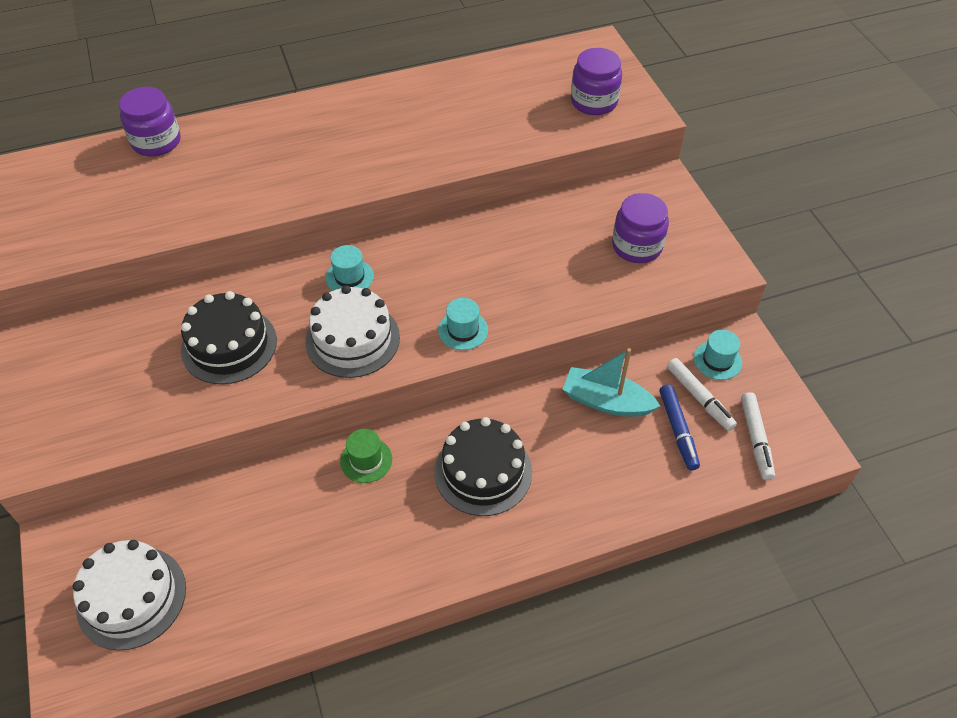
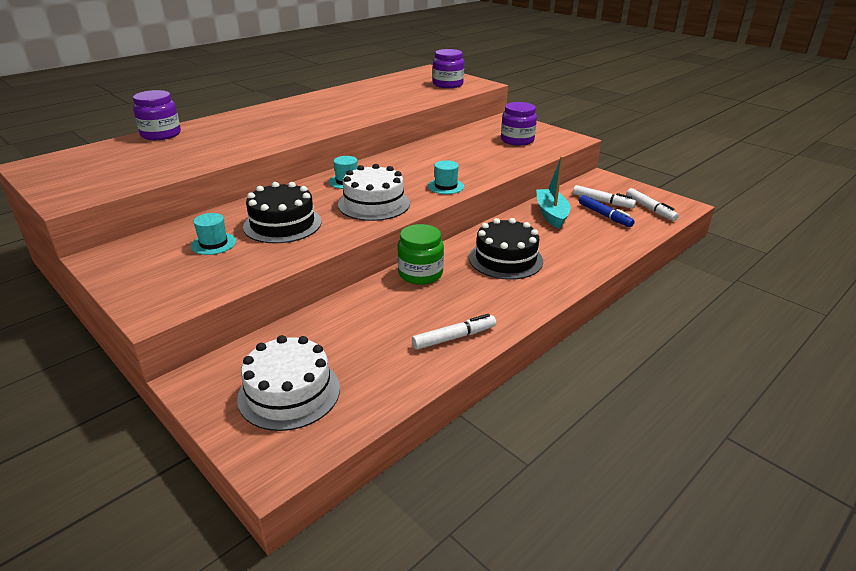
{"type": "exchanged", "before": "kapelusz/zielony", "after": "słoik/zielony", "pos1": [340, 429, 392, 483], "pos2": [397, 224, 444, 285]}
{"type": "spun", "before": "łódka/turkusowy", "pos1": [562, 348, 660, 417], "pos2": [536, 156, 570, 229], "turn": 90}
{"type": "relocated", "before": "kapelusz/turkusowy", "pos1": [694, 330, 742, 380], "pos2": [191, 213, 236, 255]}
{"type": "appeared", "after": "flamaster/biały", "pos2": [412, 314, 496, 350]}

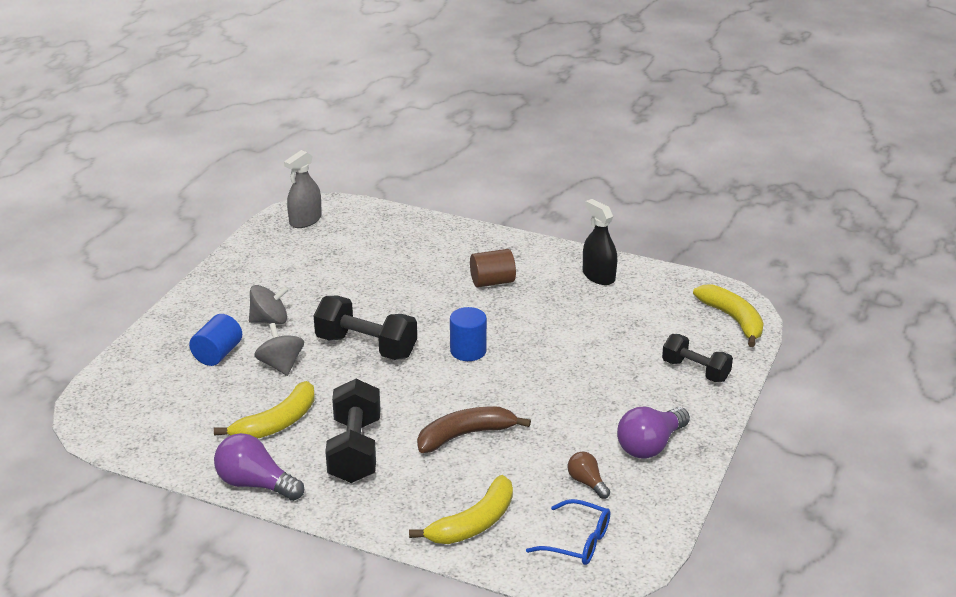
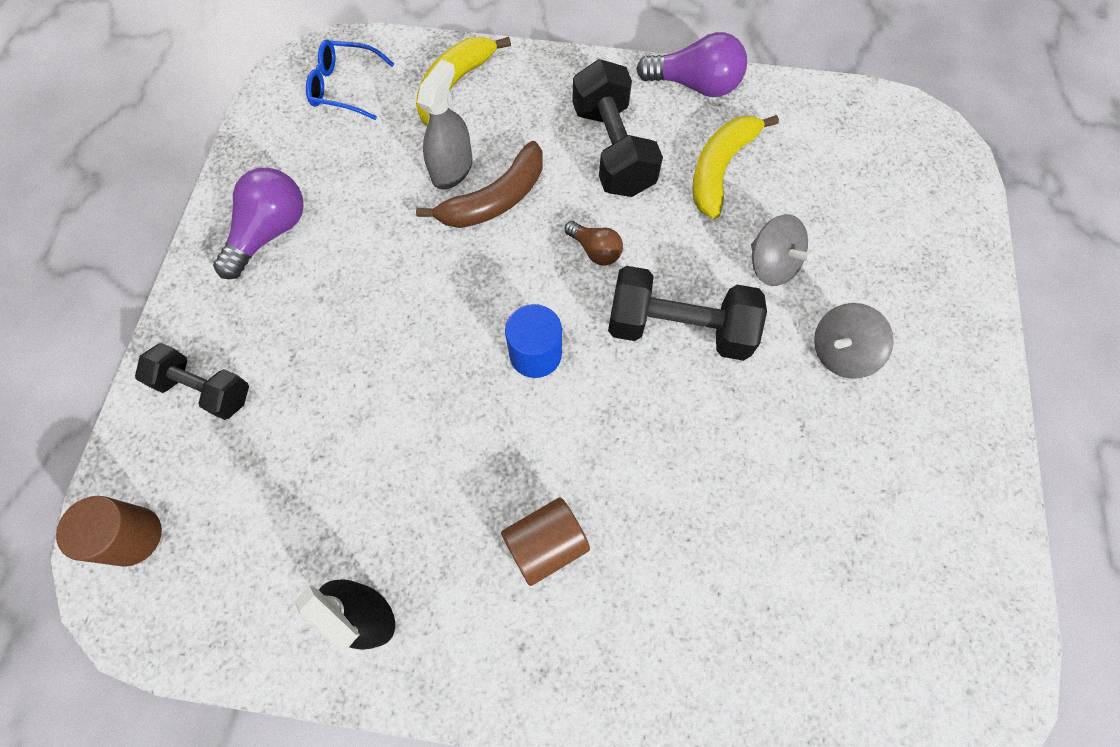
{"type": "missing", "before": "walec/niebieski", "pos1": [189, 314, 242, 366]}
{"type": "relocated", "before": "spryskiwacz/szary", "pos1": [284, 150, 322, 228], "pos2": [417, 60, 473, 190]}
{"type": "relocated", "before": "żarówka/brązowy", "pos1": [568, 452, 610, 499], "pos2": [564, 221, 623, 266]}
{"type": "exchanged", "before": "banan/żółty", "after": "walec/brązowy", "pos1": [693, 284, 764, 347], "pos2": [56, 496, 162, 567]}

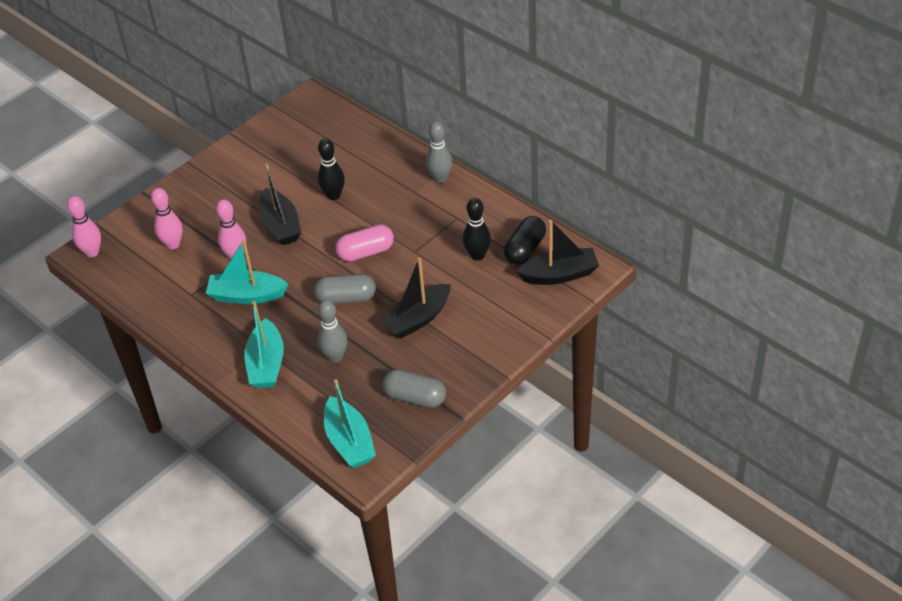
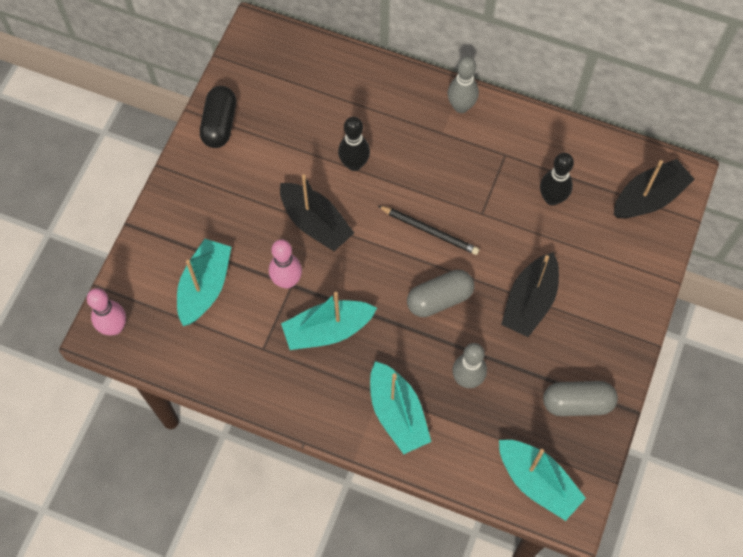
{"type": "exchanged", "before": "kręgiel/różowy", "after": "łódka/turkusowy", "pos1": [151, 188, 183, 250], "pos2": [177, 239, 231, 326]}
{"type": "exchanged", "before": "kapsułka/różowy", "after": "ołówek/czarny", "pos1": [335, 225, 394, 262], "pos2": [378, 206, 479, 255]}
{"type": "relocated", "before": "kapsułka/czarny", "pos1": [504, 216, 546, 265], "pos2": [200, 86, 236, 148]}

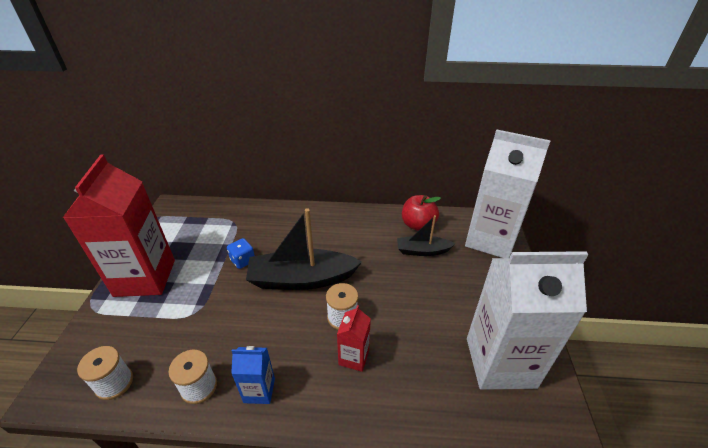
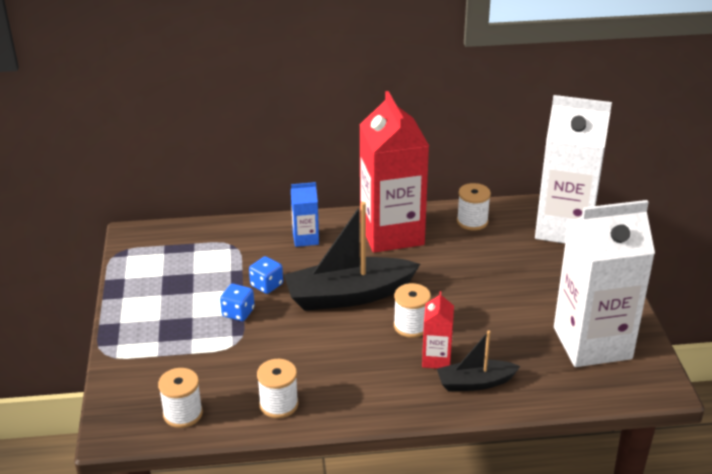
{"type": "relocated", "before": "karton mleka/czerwony", "pos1": [63, 154, 175, 297], "pos2": [359, 91, 429, 253]}
{"type": "relocated", "before": "karton mleka/niebieski", "pos1": [231, 346, 275, 404], "pos2": [291, 182, 319, 247]}
{"type": "relocated", "before": "łódka/czarny", "pos1": [397, 215, 455, 256], "pos2": [437, 330, 520, 392]}
{"type": "exchanged", "before": "jabłko/czerwony", "after": "szpulka/biały", "pos1": [402, 195, 441, 231], "pos2": [457, 183, 491, 231]}
{"type": "appeared", "after": "kostka do gry/niebieski", "pos2": [220, 284, 255, 321]}

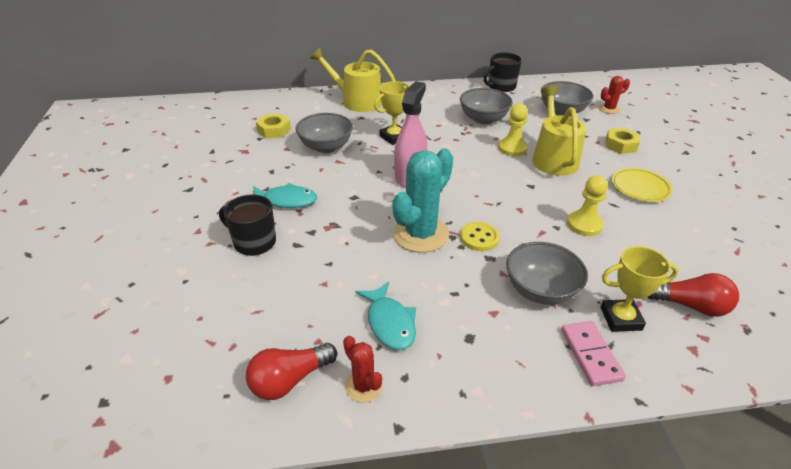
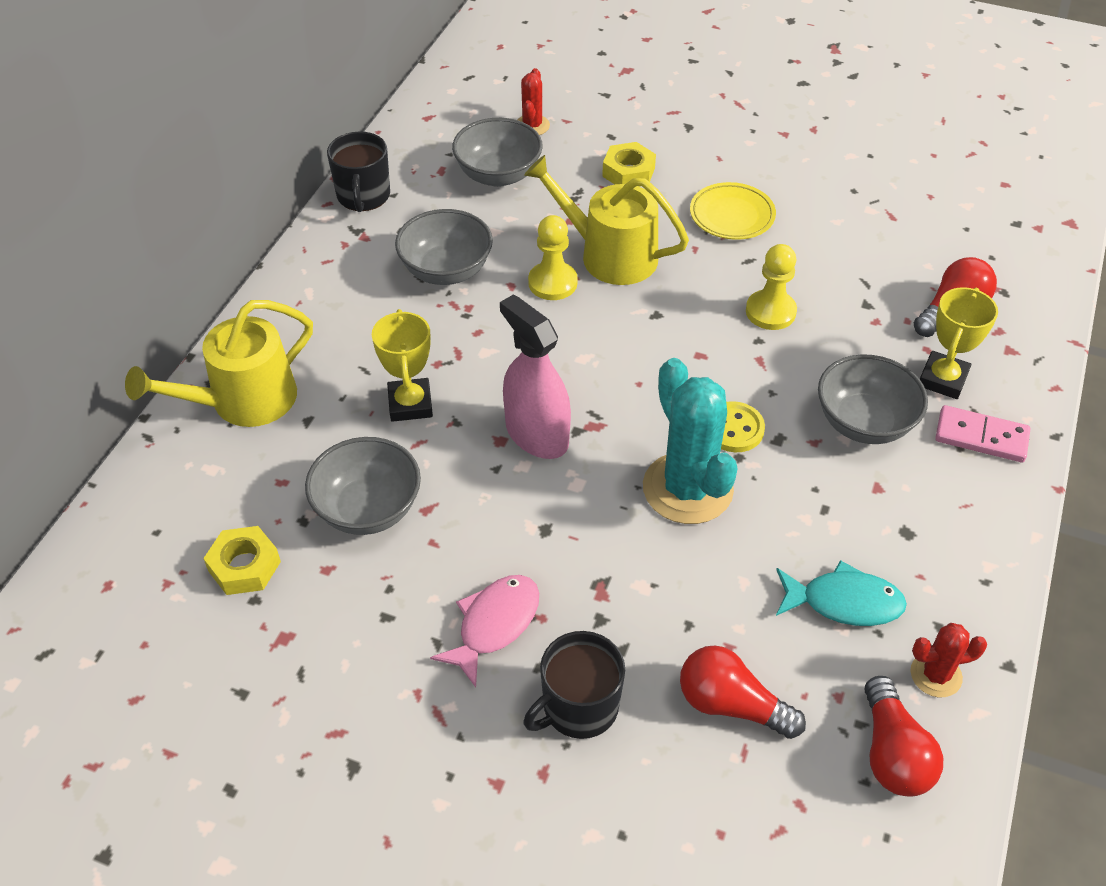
{"type": "colour", "before": "ryba/turkusowy", "after": "ryba/różowy", "pos1": [253, 183, 317, 208], "pos2": [430, 575, 539, 687]}
{"type": "appeared", "after": "żarówka/czerwony", "pos2": [680, 645, 806, 739]}

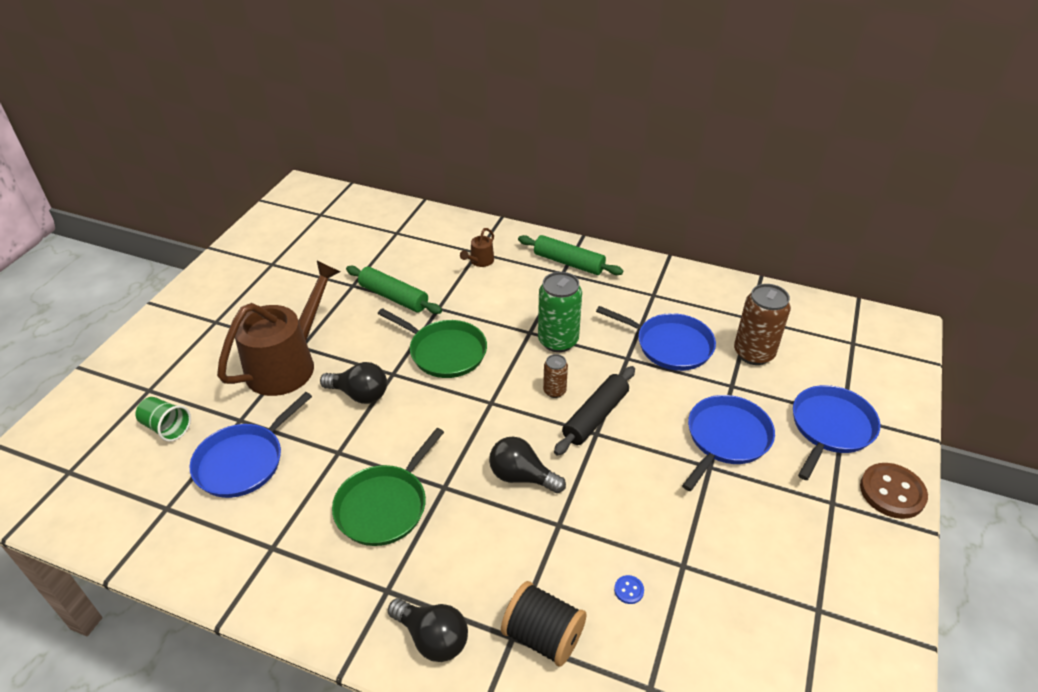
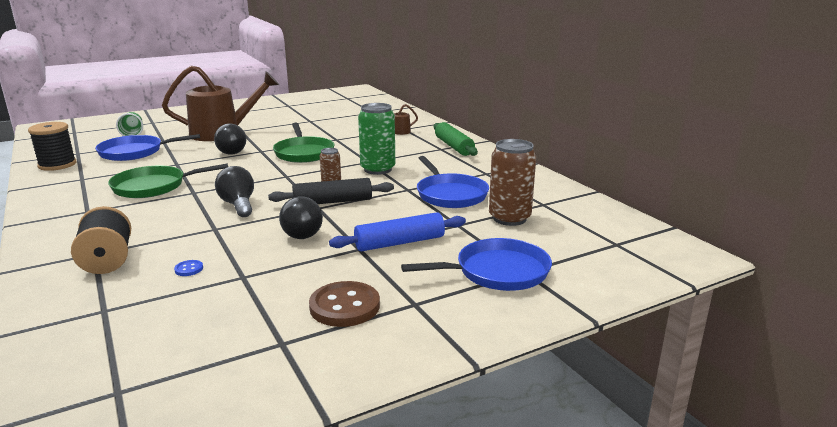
{"type": "missing", "before": "wałek do ciasta/zielony", "pos1": [346, 266, 442, 314]}
{"type": "relocated", "before": "żarówka/czarny", "pos1": [388, 598, 468, 662], "pos2": [279, 196, 323, 239]}
{"type": "exchanged", "before": "patelnia/niebieski", "after": "wałek do ciasta/niebieski", "pos1": [682, 395, 775, 491], "pos2": [329, 212, 466, 251]}
{"type": "relocated", "before": "guzik/brązowy", "pos1": [860, 463, 928, 519], "pos2": [309, 281, 380, 327]}
{"type": "appeared", "after": "szpulka/czarny", "pos2": [28, 122, 76, 171]}

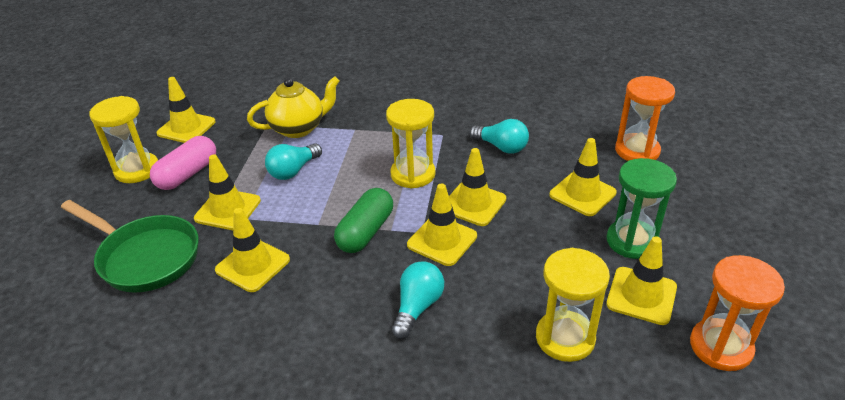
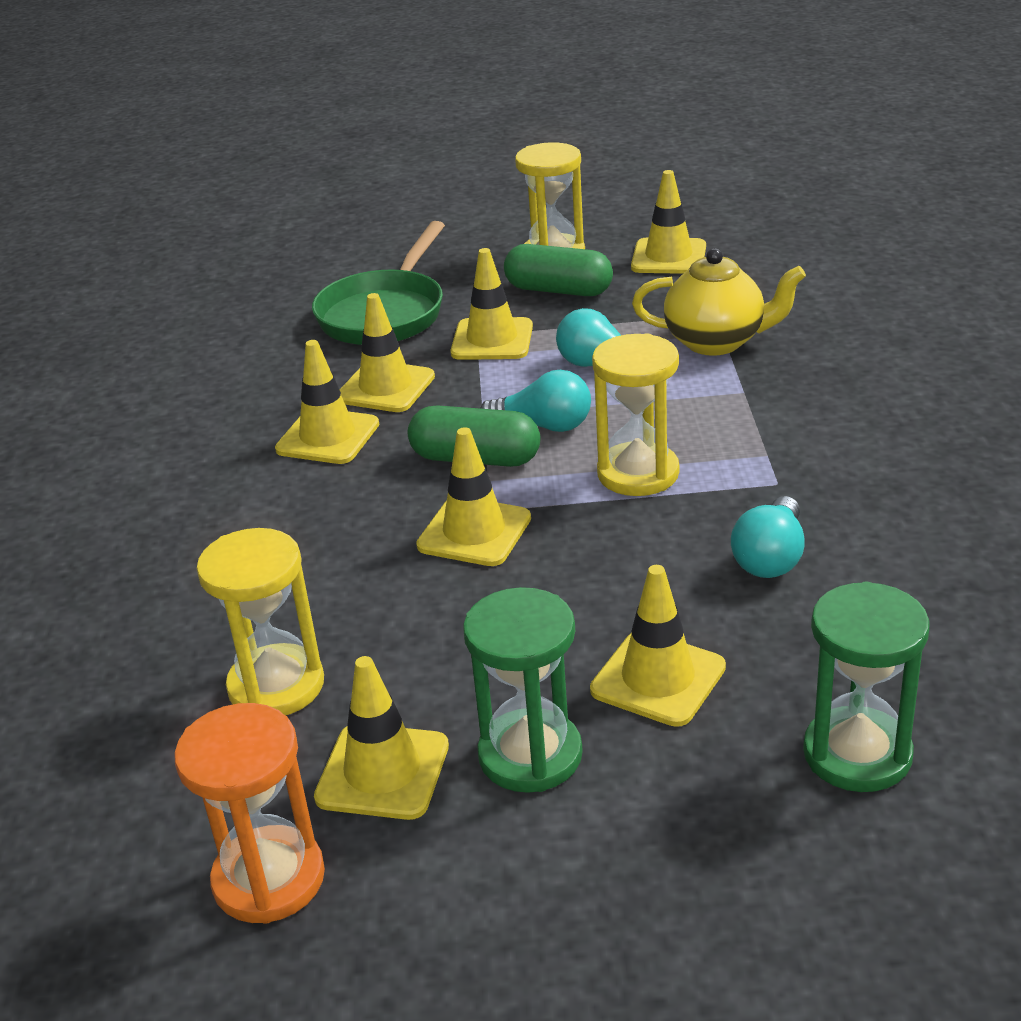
{"type": "colour", "before": "kapsułka/różowy", "after": "kapsułka/zielony", "pos1": [150, 136, 216, 190], "pos2": [504, 244, 613, 296]}
{"type": "spun", "before": "imbryk/żółty", "pos1": [247, 76, 340, 138], "pos2": [632, 248, 806, 356], "turn": -45}
{"type": "relocated", "before": "żarówka/turkusowy", "pos1": [392, 261, 444, 339], "pos2": [480, 370, 591, 432]}
{"type": "relocated", "before": "pachołek/żółty", "pos1": [449, 148, 506, 226], "pos2": [275, 340, 379, 464]}
{"type": "colour", "before": "klepsydra/pomarańczowy", "after": "klepsydra/zielony", "pos1": [615, 76, 675, 161], "pos2": [803, 582, 930, 792]}

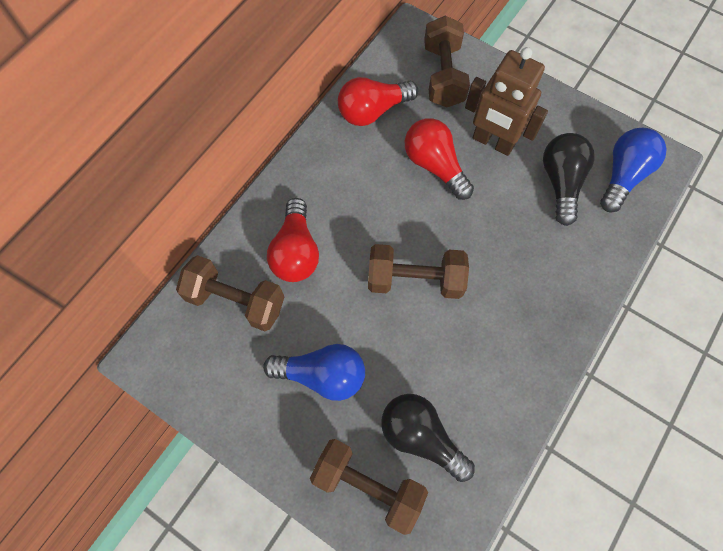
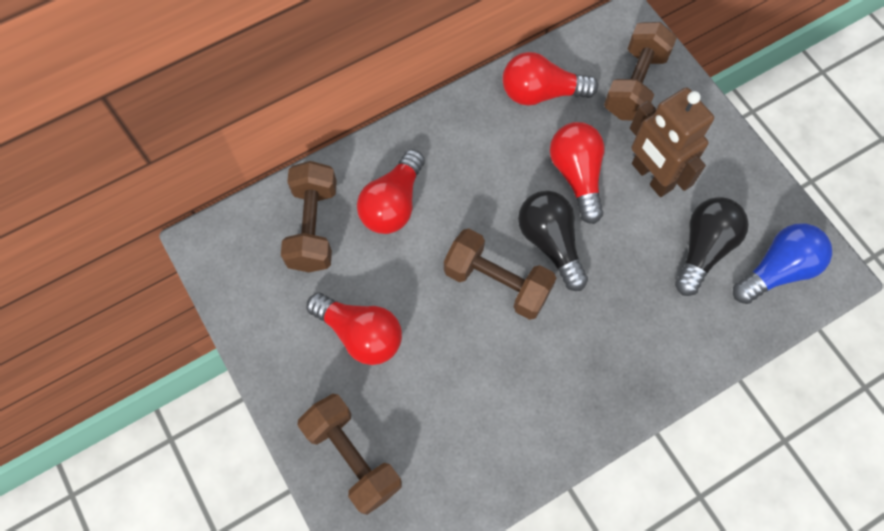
{"type": "spun", "before": "hantel/brązowy", "pos1": [176, 255, 284, 331], "pos2": [281, 161, 337, 272], "turn": 45}
{"type": "colour", "before": "żarówka/niebieski", "after": "żarówka/czerwony", "pos1": [263, 344, 365, 401], "pos2": [306, 293, 402, 365]}
{"type": "relocated", "before": "żarówka/czarny", "pos1": [381, 394, 475, 482], "pos2": [518, 191, 588, 291]}

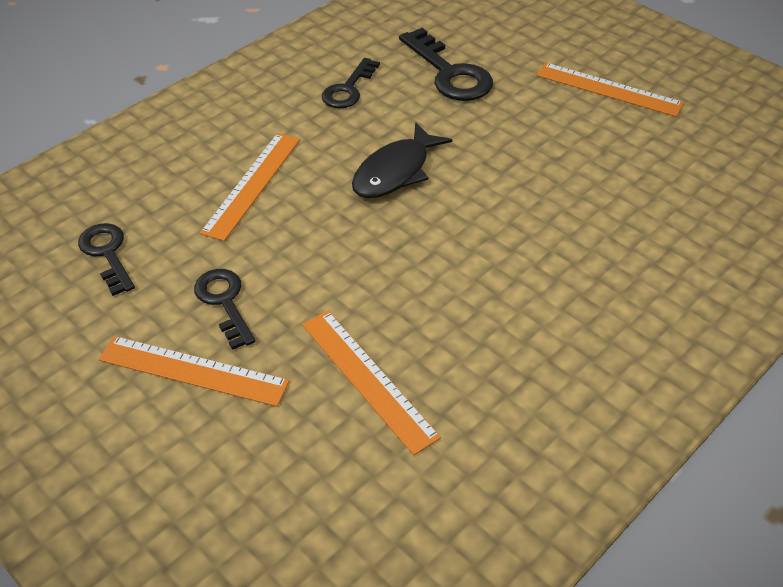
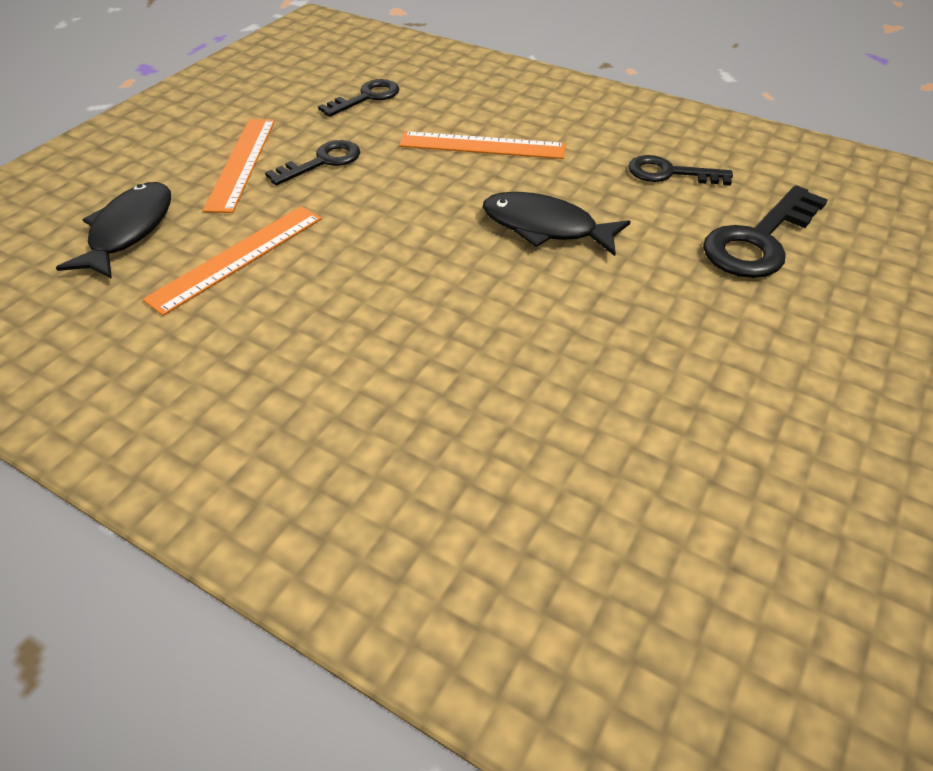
{"type": "missing", "before": "linijka/pomarańczowy", "pos1": [536, 63, 684, 117]}
{"type": "appeared", "after": "ryba/czarny", "pos2": [56, 182, 171, 279]}

